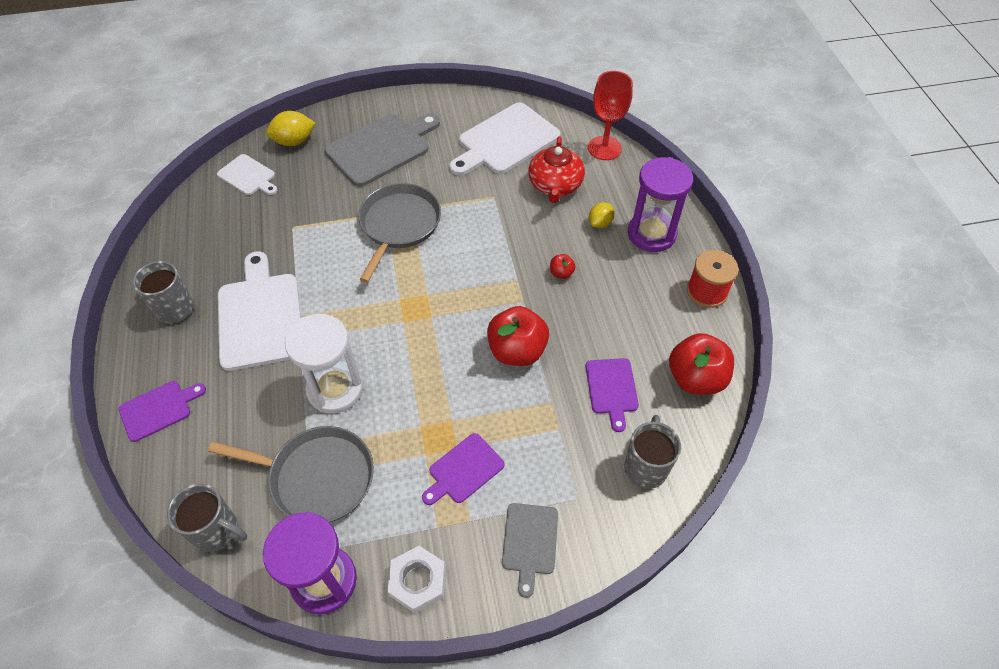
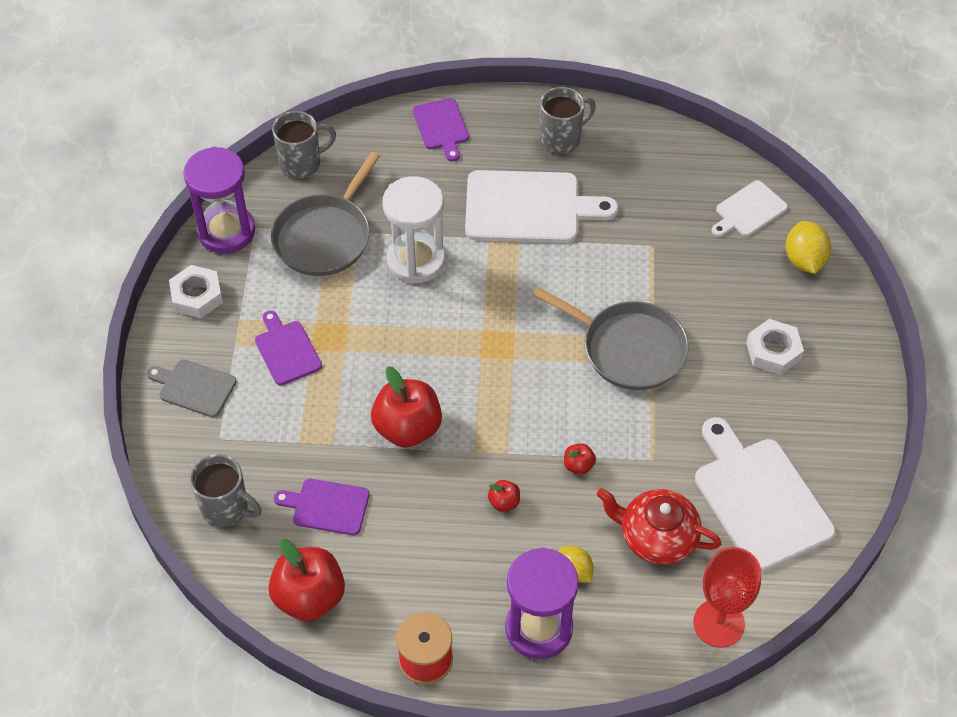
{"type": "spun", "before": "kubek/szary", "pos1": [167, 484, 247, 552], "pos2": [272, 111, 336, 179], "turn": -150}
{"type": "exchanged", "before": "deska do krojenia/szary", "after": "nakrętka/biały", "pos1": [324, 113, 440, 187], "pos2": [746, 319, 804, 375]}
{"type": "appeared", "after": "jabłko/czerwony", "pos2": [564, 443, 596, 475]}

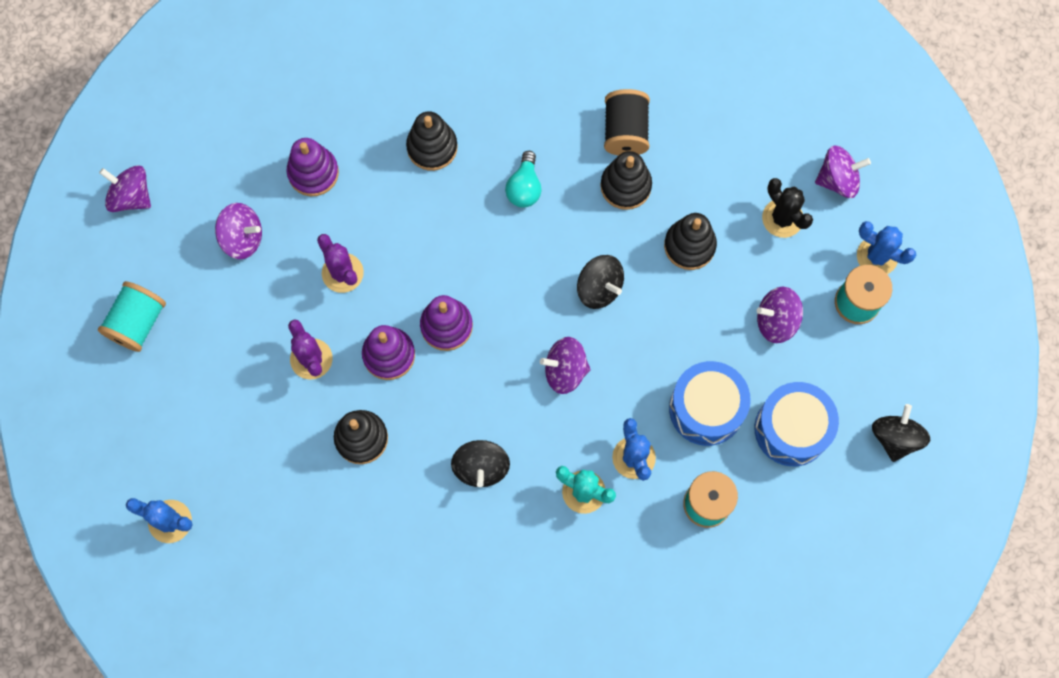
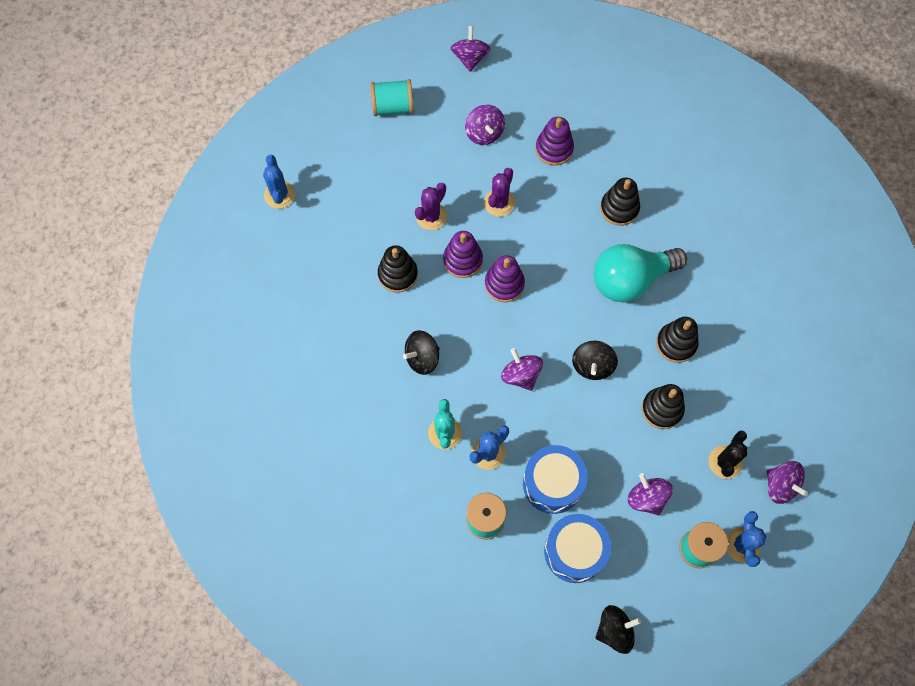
{"type": "size", "before": "żarówka/turkusowy", "pos1": [505, 151, 542, 208], "pos2": [594, 244, 687, 303], "scale": 2.04}
{"type": "missing", "before": "szpulka/czarny", "pos1": [604, 89, 650, 156]}

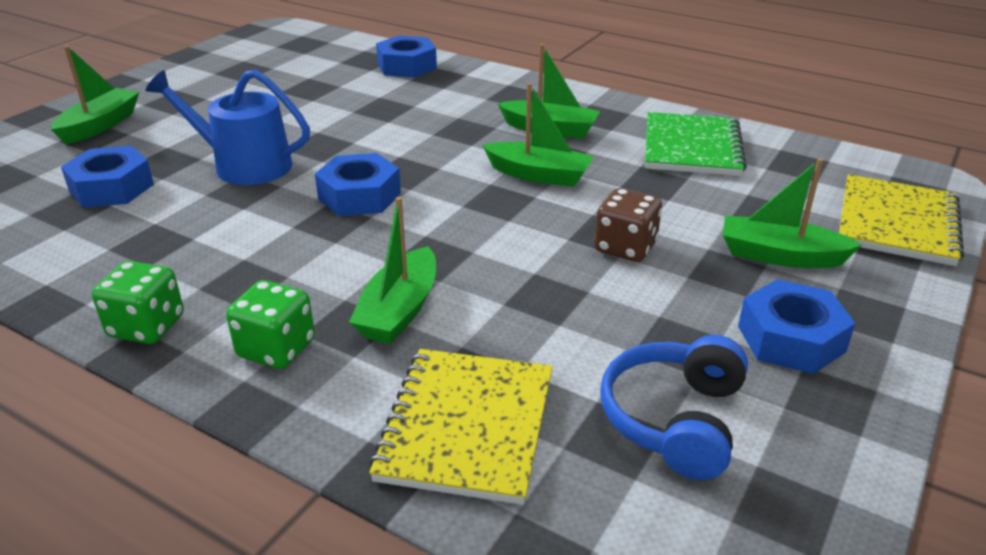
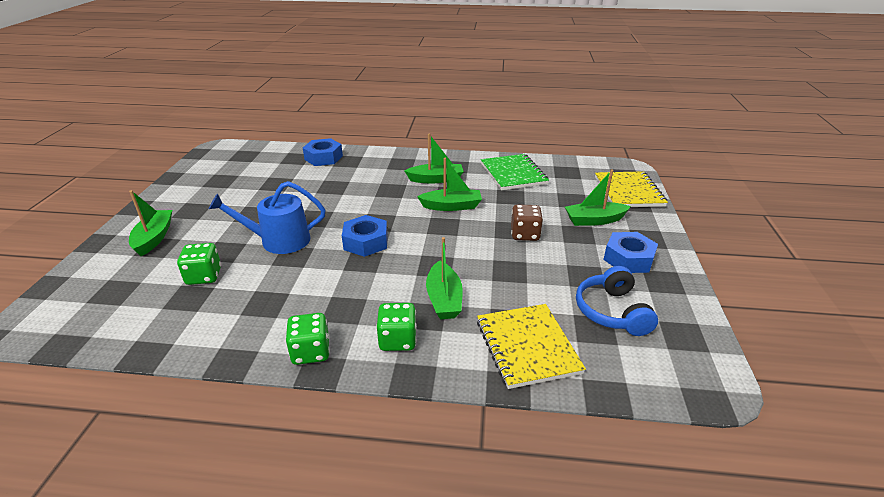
{"type": "exchanged", "before": "nakrętka/niebieski", "after": "kostka do gry/zielony", "pos1": [61, 146, 154, 208], "pos2": [177, 243, 221, 285]}

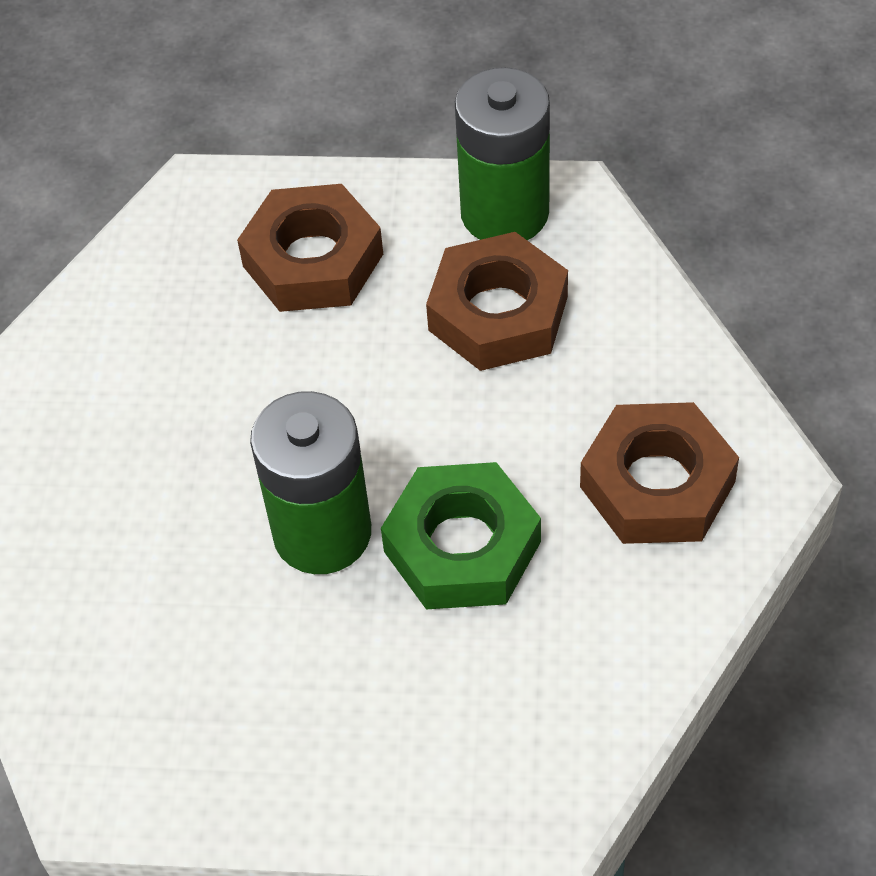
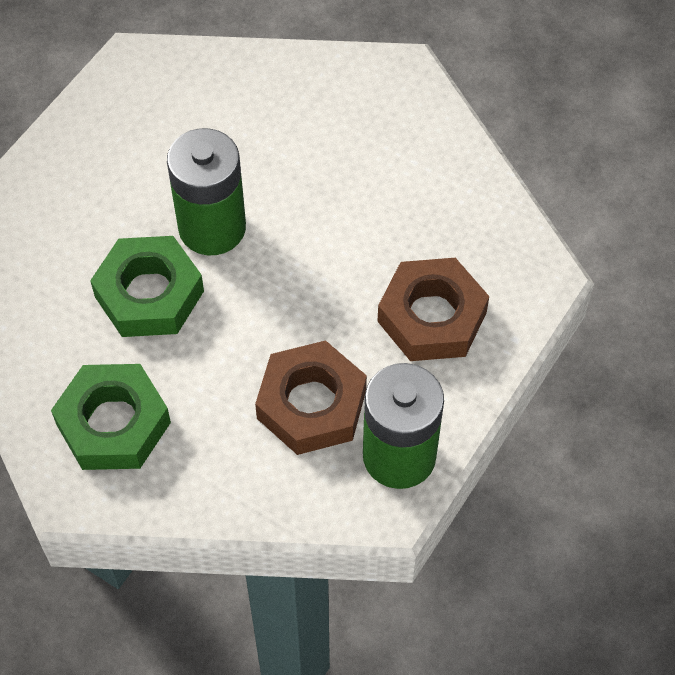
{"type": "colour", "before": "nakrętka/brązowy", "after": "nakrętka/zielony", "pos1": [580, 402, 739, 544], "pos2": [51, 364, 171, 470]}

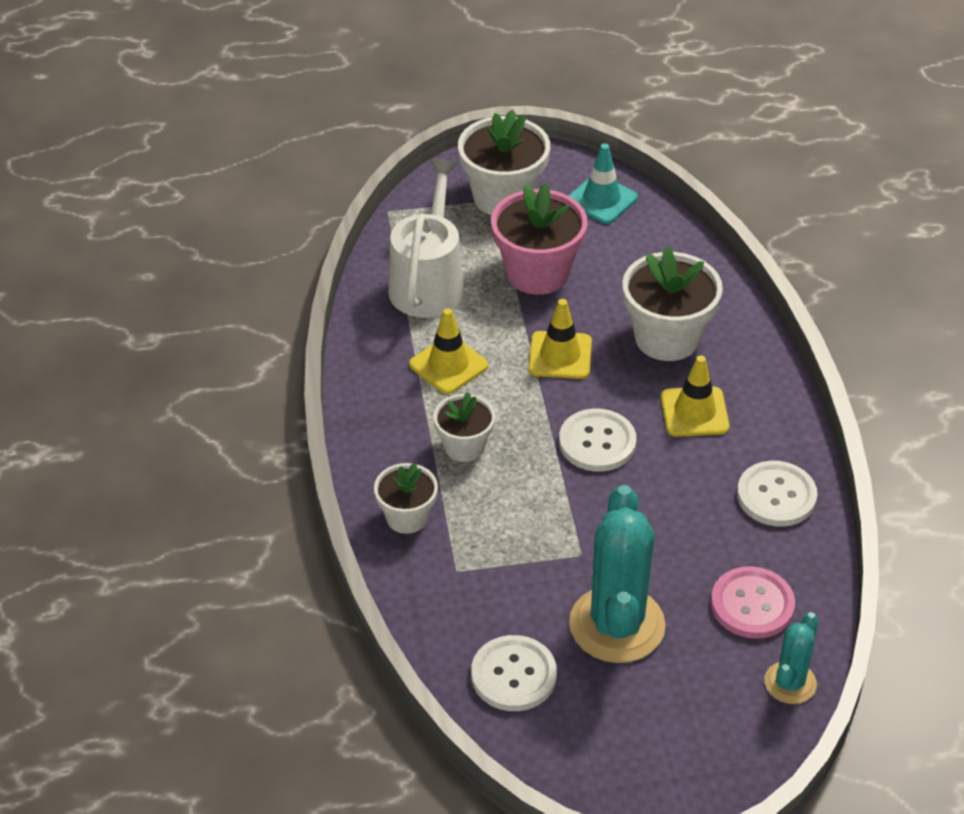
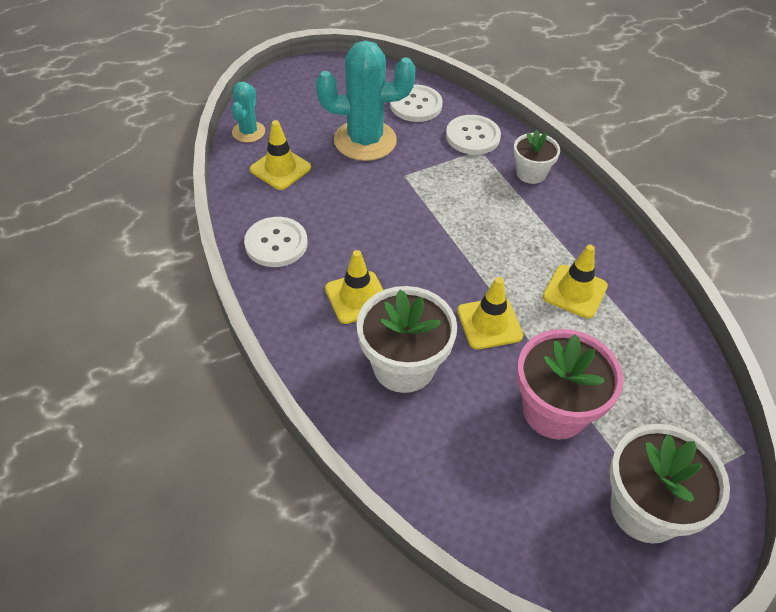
{"type": "missing", "before": "konewka/biały", "pos1": [388, 158, 464, 318]}
{"type": "missing", "before": "doniczka/biały", "pos1": [434, 392, 495, 462]}
{"type": "relocated", "before": "guzik/biały", "pos1": [559, 409, 636, 472], "pos2": [446, 115, 501, 155]}
{"type": "missing", "before": "pachołek/turkusowy", "pos1": [568, 144, 638, 224]}
{"type": "spun", "before": "kaktus/turkusowy", "pos1": [569, 485, 666, 663], "pos2": [316, 40, 415, 161], "turn": -75}
{"type": "exchanged", "before": "guzik/różowy", "after": "pachołek/żółty", "pos1": [711, 566, 795, 639], "pos2": [250, 120, 311, 190]}

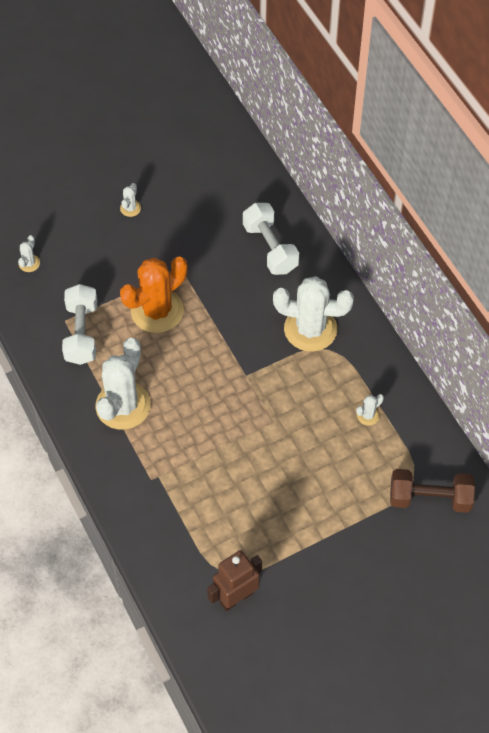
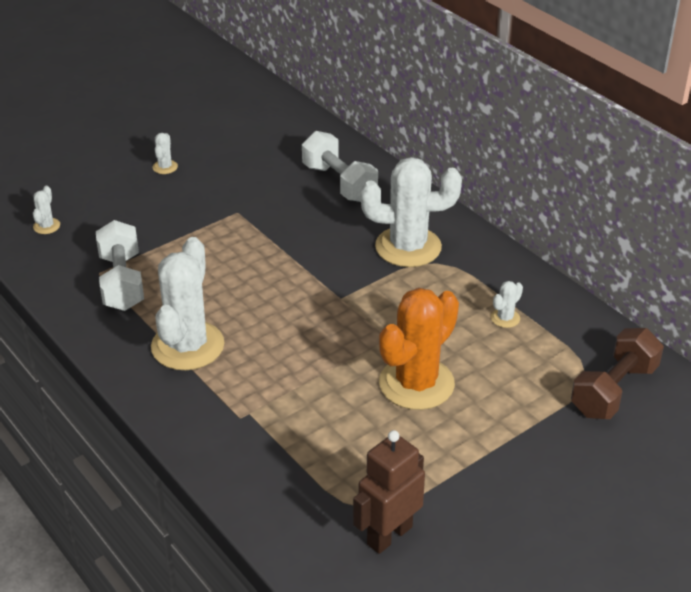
{"type": "relocated", "before": "kaktus/pomarańczowy", "pos1": [120, 257, 187, 333], "pos2": [379, 288, 459, 410]}
{"type": "spun", "before": "hantel/brązowy", "pos1": [390, 469, 475, 513], "pos2": [571, 328, 664, 419], "turn": -45}

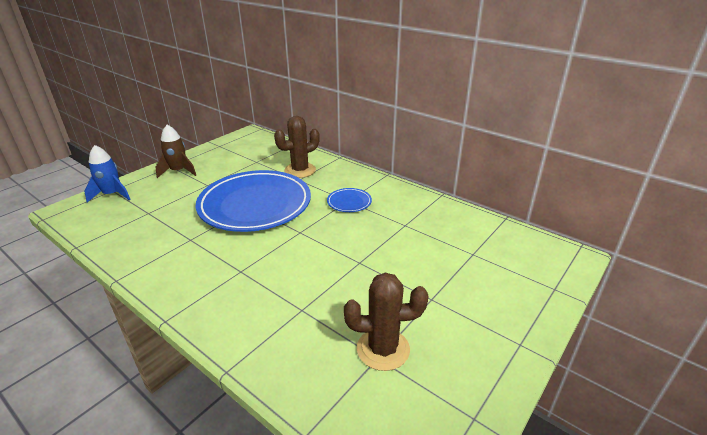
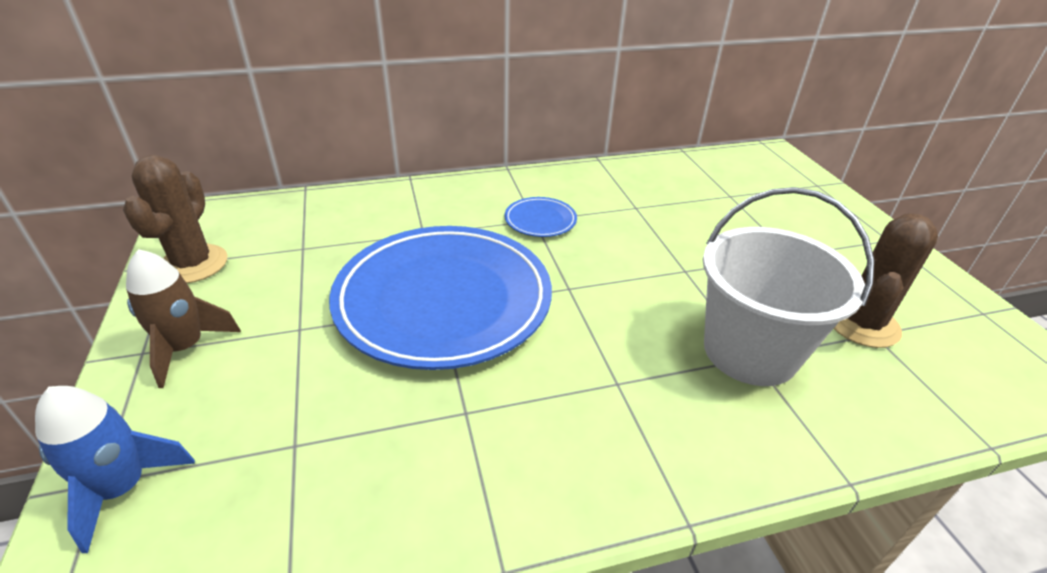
{"type": "relocated", "before": "kaktus/brązowy", "pos1": [274, 116, 320, 178], "pos2": [123, 155, 227, 283]}
{"type": "appeared", "after": "wiadro/biały", "pos2": [703, 187, 874, 386]}

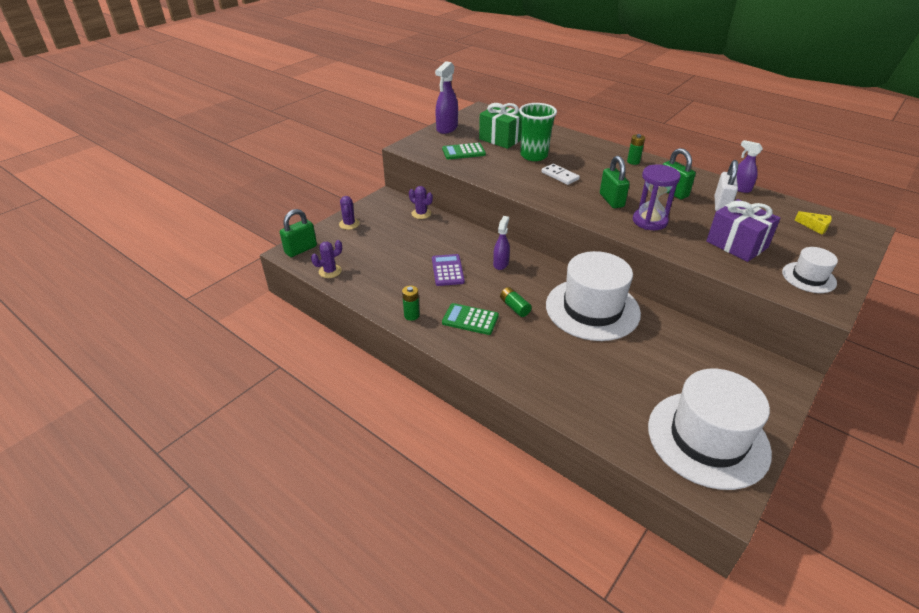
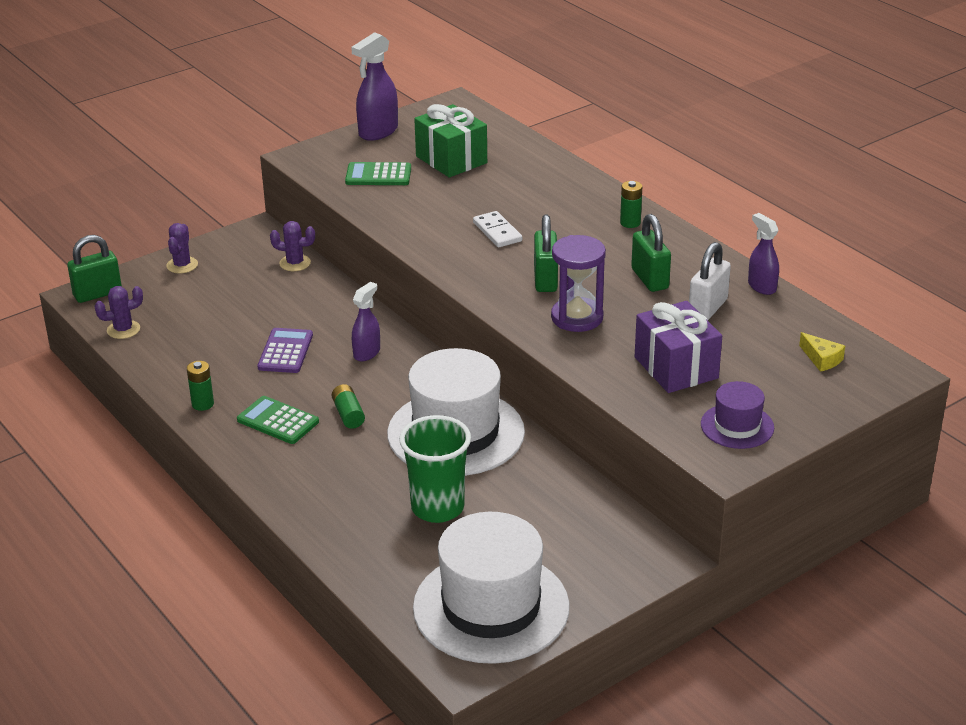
{"type": "spun", "before": "kaktus/fioletowy", "pos1": [409, 186, 433, 219], "pos2": [270, 221, 315, 271], "turn": -45}
{"type": "relocated", "before": "szklanka/zielony", "pos1": [519, 103, 557, 161], "pos2": [399, 415, 471, 523]}
{"type": "colour", "before": "kapelusz/biały", "after": "kapelusz/fioletowy", "pos1": [782, 247, 838, 293], "pos2": [701, 381, 774, 449]}

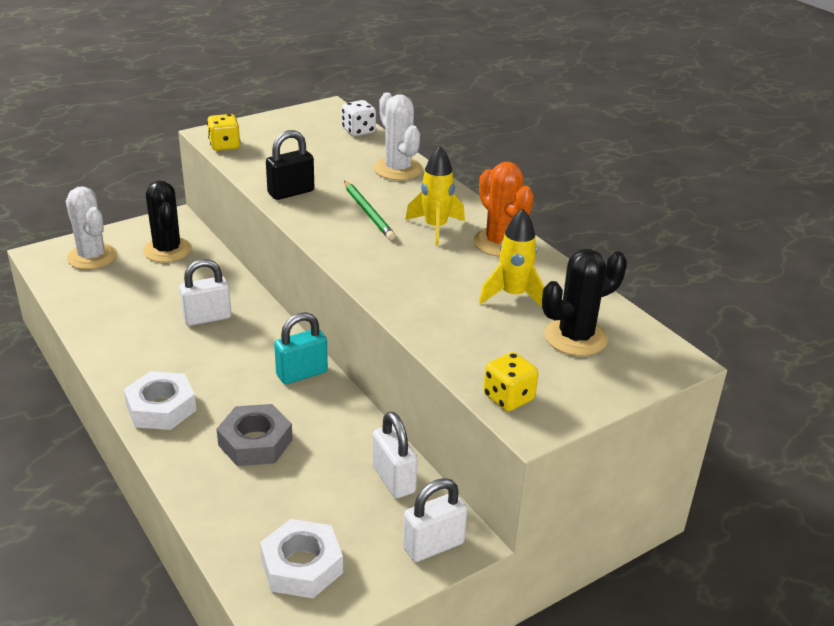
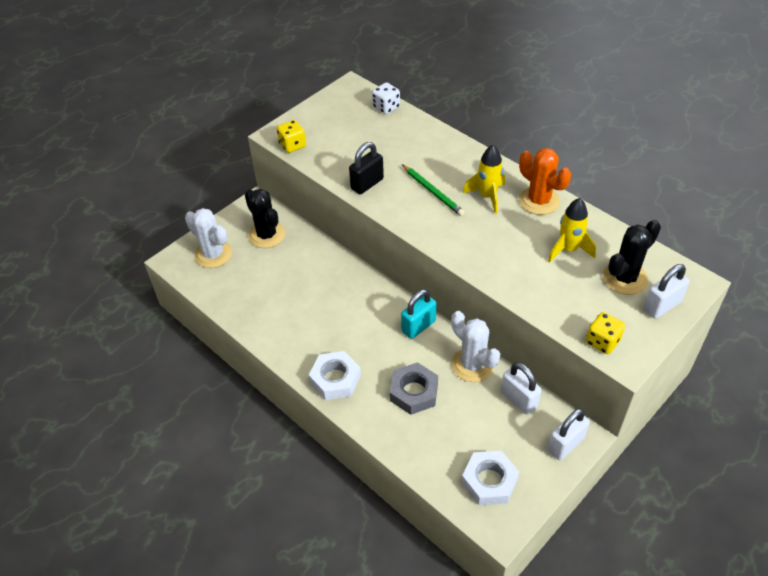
{"type": "relocated", "before": "kłódka/biały", "pos1": [179, 259, 232, 326], "pos2": [643, 264, 690, 319]}
{"type": "relocated", "before": "kaktus/biały", "pos1": [374, 93, 423, 180], "pos2": [451, 311, 500, 382]}

